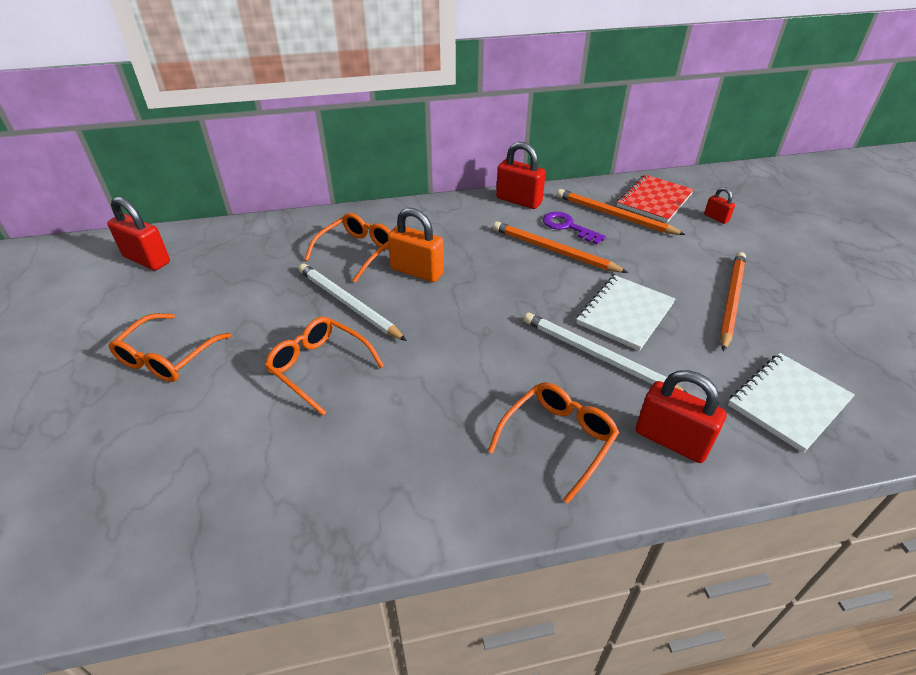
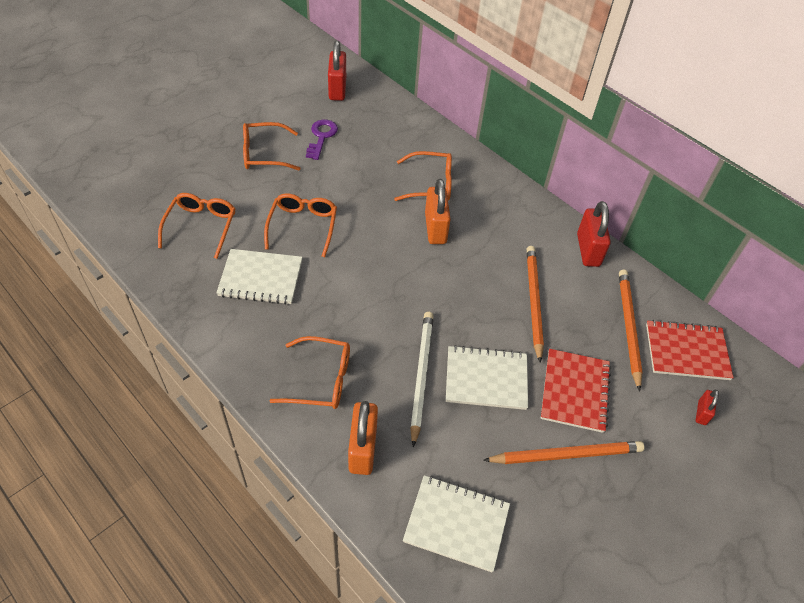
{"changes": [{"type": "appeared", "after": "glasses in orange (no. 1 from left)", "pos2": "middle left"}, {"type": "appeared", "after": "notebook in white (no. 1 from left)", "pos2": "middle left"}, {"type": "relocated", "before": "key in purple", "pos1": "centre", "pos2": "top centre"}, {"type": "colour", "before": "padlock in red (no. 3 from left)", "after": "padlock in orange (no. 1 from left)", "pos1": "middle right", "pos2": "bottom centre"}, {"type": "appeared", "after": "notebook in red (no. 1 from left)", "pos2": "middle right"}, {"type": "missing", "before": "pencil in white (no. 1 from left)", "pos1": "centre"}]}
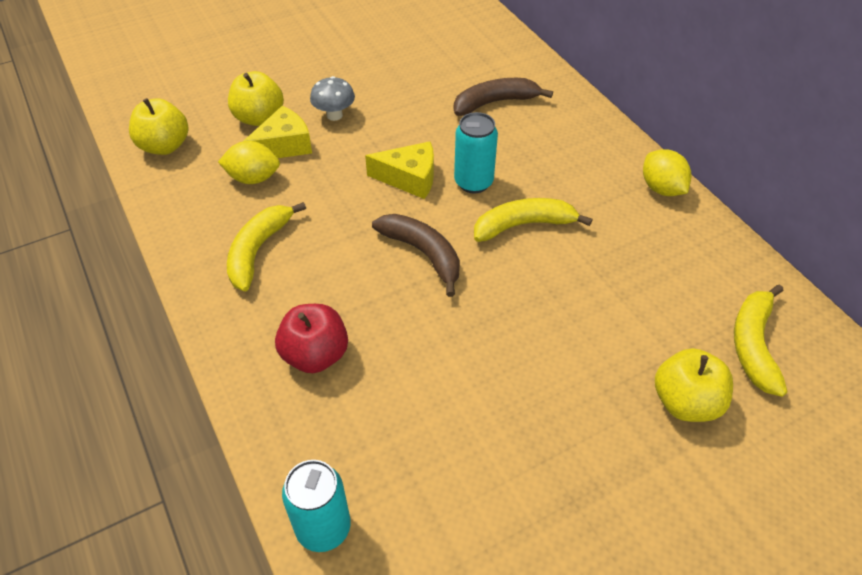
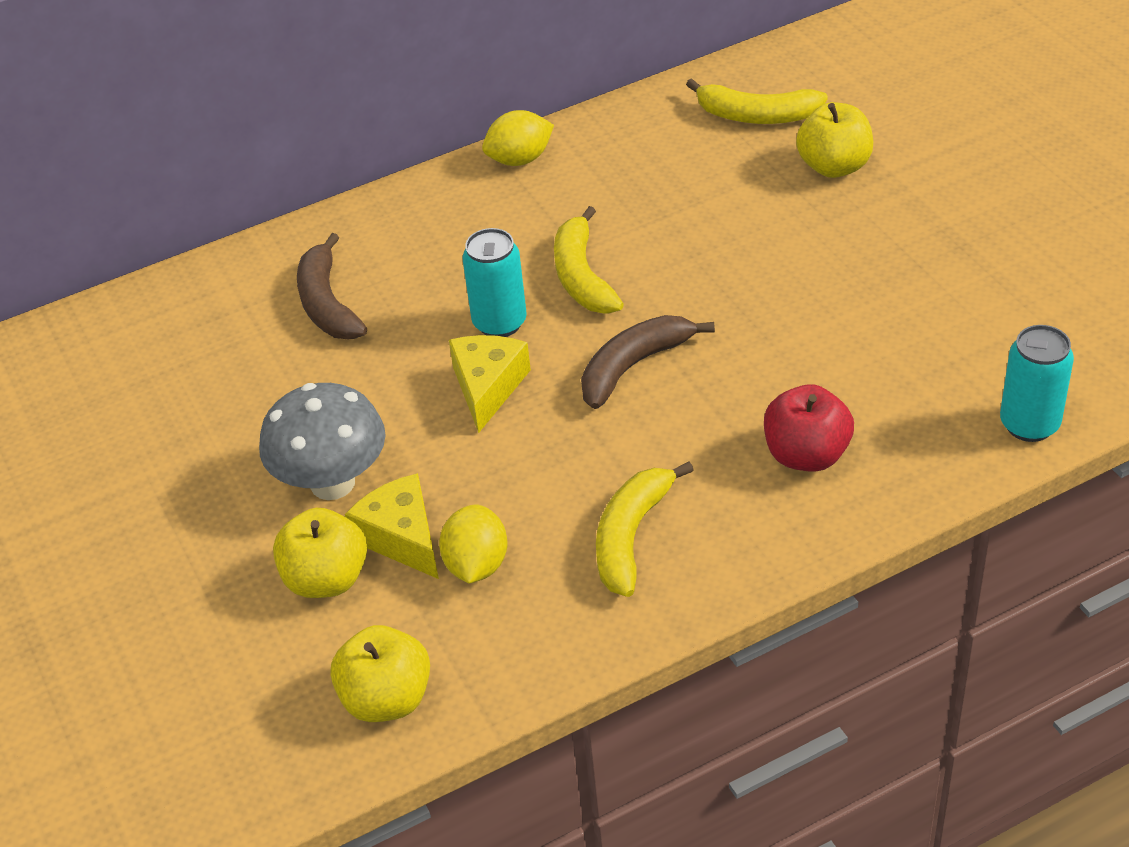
{"changes": [{"type": "size", "before": "mushroom in grey", "pos1": "top centre", "pos2": "middle left", "scale": 1.72}, {"type": "spun", "before": "banana in yellow (no. 1 from left in the first image)", "pos1": "middle left", "pos2": "centre", "turn": 90}]}
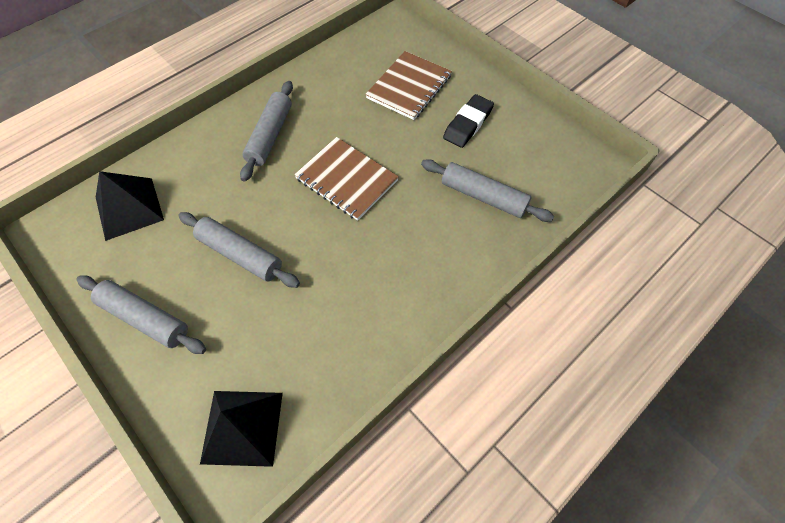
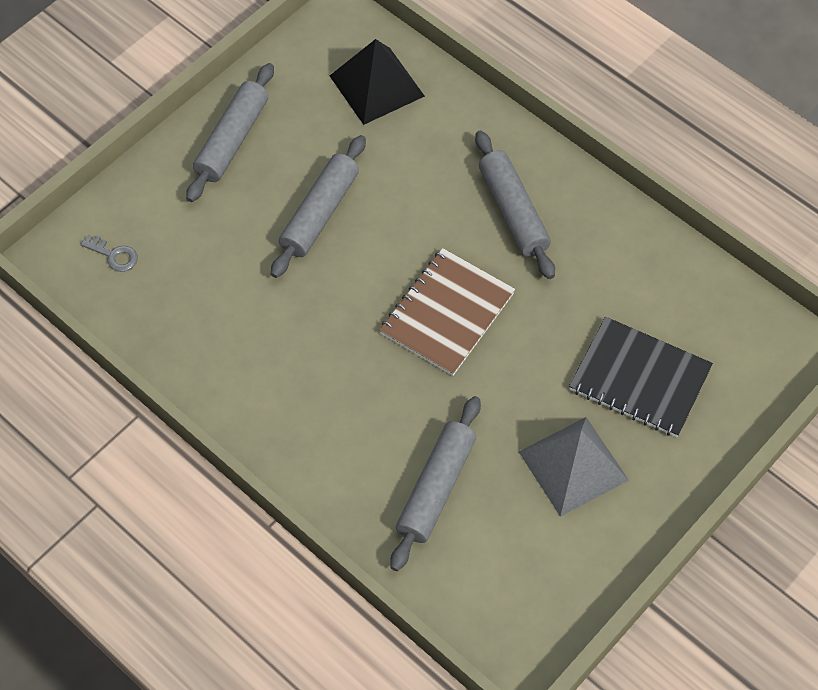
{"changes": [{"type": "exchanged", "before": "pyramid in black (no. 2 from left)", "after": "key in grey", "pos1": "bottom left", "pos2": "middle left"}, {"type": "spun", "before": "rolling pin in grey (no. 3 from left in the first image)", "pos1": "top centre", "pos2": "top centre", "turn": 60}, {"type": "exchanged", "before": "eraser in black", "after": "pyramid in grey", "pos1": "top centre", "pos2": "bottom right"}, {"type": "colour", "before": "notebook in brown (no. 2 from left)", "after": "notebook in black", "pos1": "top centre", "pos2": "middle right"}]}
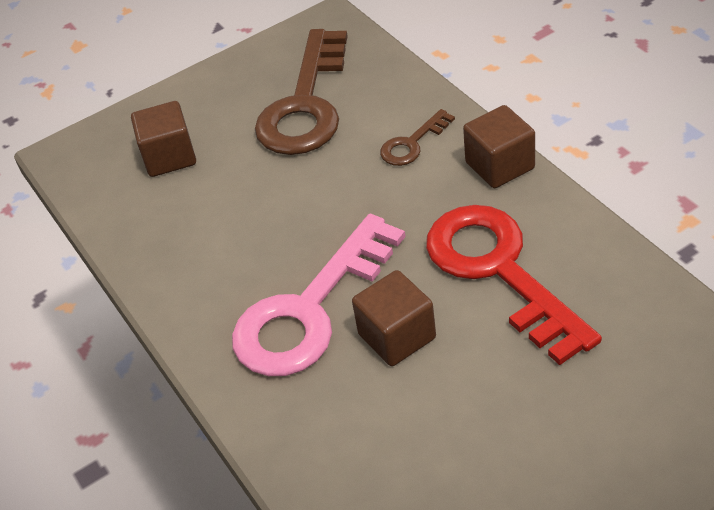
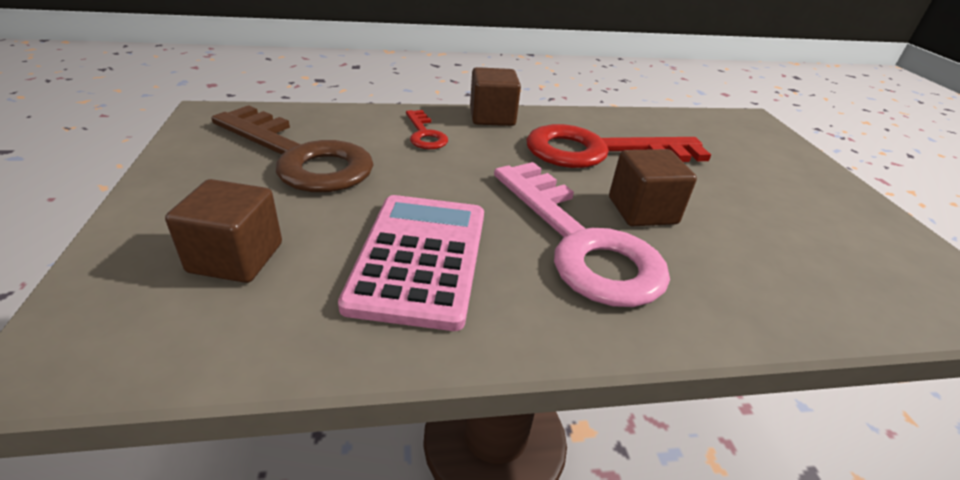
{"changes": [{"type": "appeared", "after": "calculator in pink", "pos2": "centre"}, {"type": "colour", "before": "key in brown (no. 2 from left)", "after": "key in red (no. 1 from left)", "pos1": "top centre", "pos2": "top centre"}]}
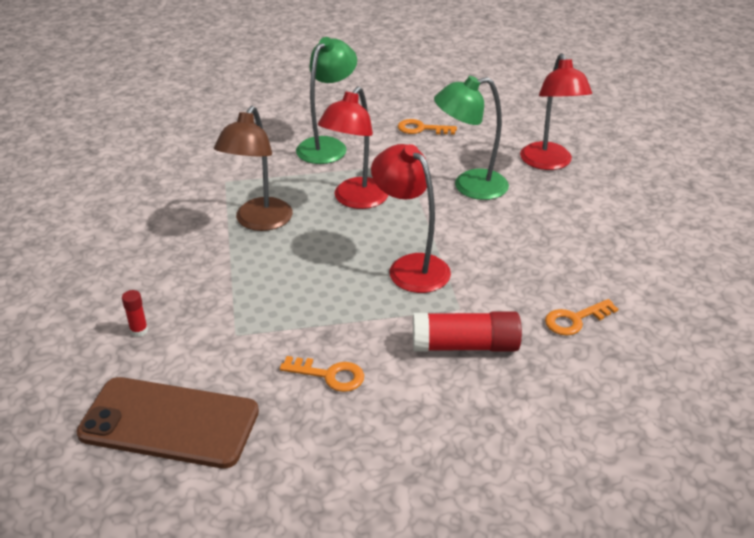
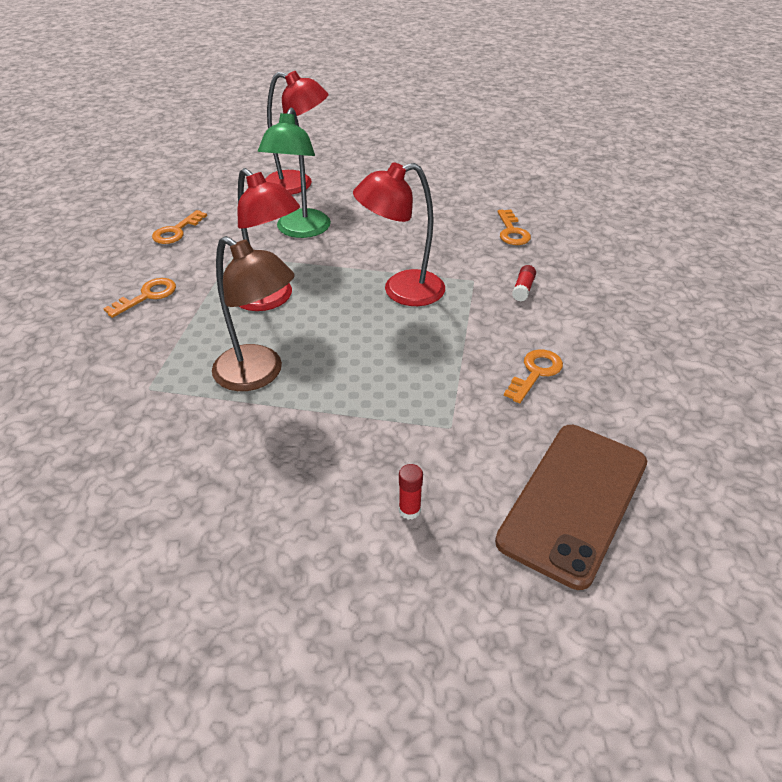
{"changes": [{"type": "exchanged", "before": "lamp in green (no. 1 from left)", "after": "key in orange (no. 1 from left)", "pos1": "top centre", "pos2": "middle left"}, {"type": "size", "before": "glue stick in red (no. 2 from left)", "pos1": "centre", "pos2": "middle right", "scale": 0.46}]}
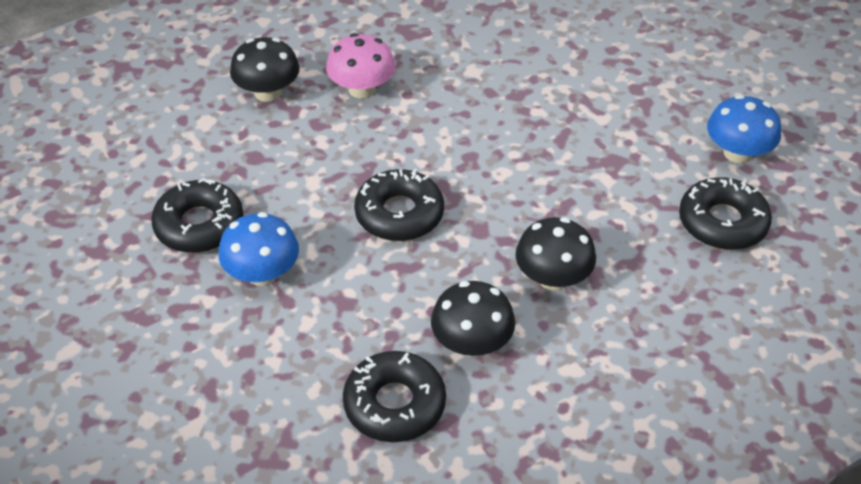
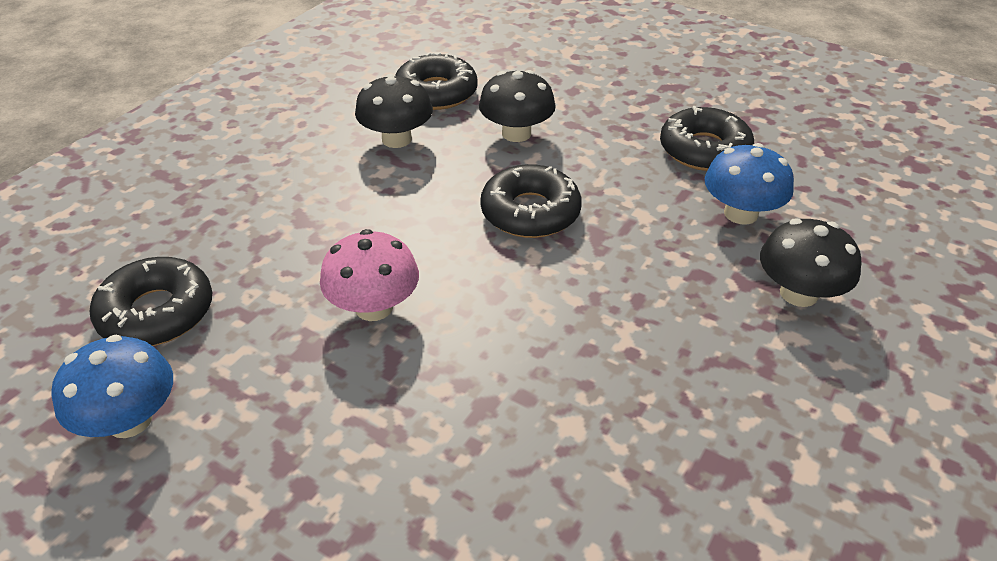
{"changes": [{"type": "relocated", "before": "mushroom in pink", "pos1": "top centre", "pos2": "centre"}, {"type": "relocated", "before": "mushroom in black (no. 3 from left in the first image)", "after": "mushroom in black (no. 2 from left)", "pos1": "centre", "pos2": "top centre"}, {"type": "relocated", "before": "mushroom in blue (no. 1 from left in the first image)", "after": "mushroom in blue (no. 2 from left)", "pos1": "middle left", "pos2": "top right"}]}
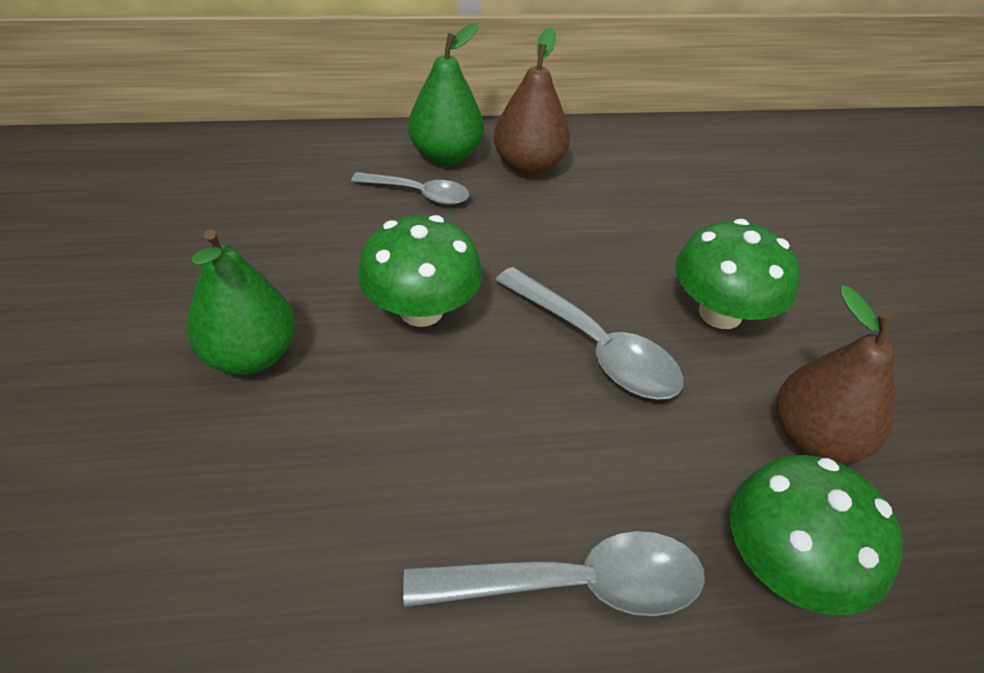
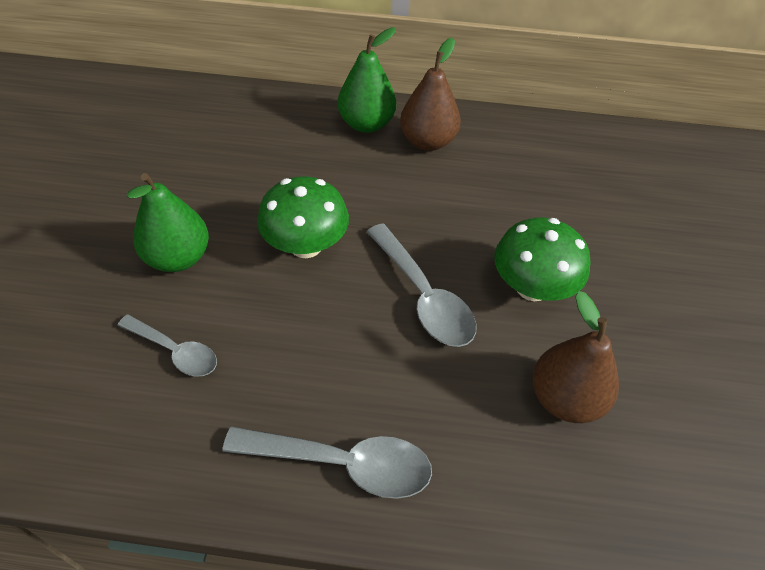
{"changes": [{"type": "relocated", "before": "spoon in grey (no. 1 from left)", "pos1": "top centre", "pos2": "middle left"}, {"type": "missing", "before": "mushroom in green (no. 3 from left)", "pos1": "bottom right"}]}
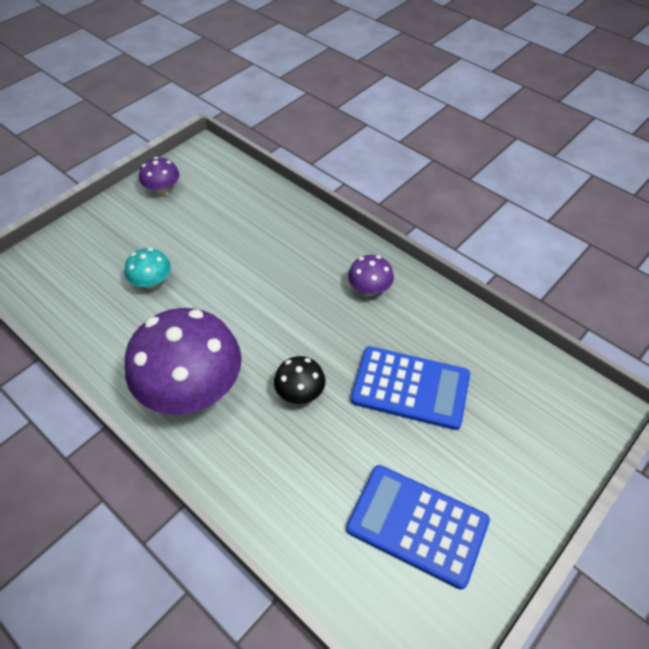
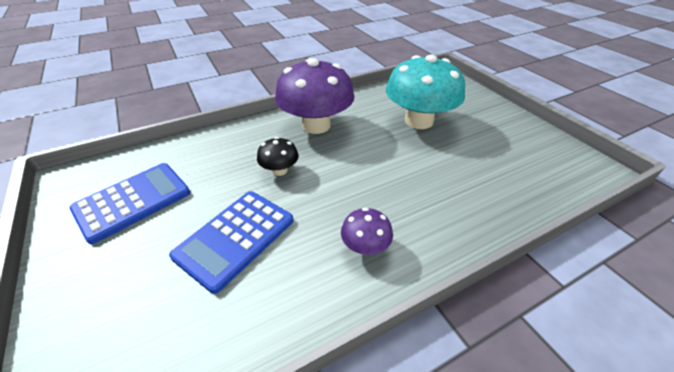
{"changes": [{"type": "size", "before": "mushroom in turquoise", "pos1": "middle left", "pos2": "top centre", "scale": 2.17}, {"type": "missing", "before": "mushroom in purple (no. 1 from left)", "pos1": "top left"}]}
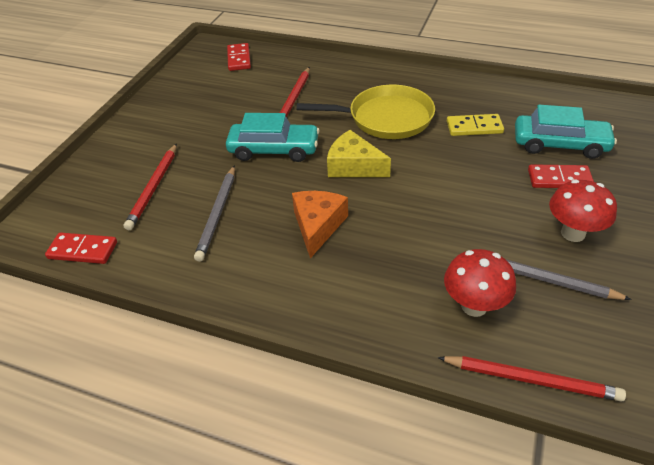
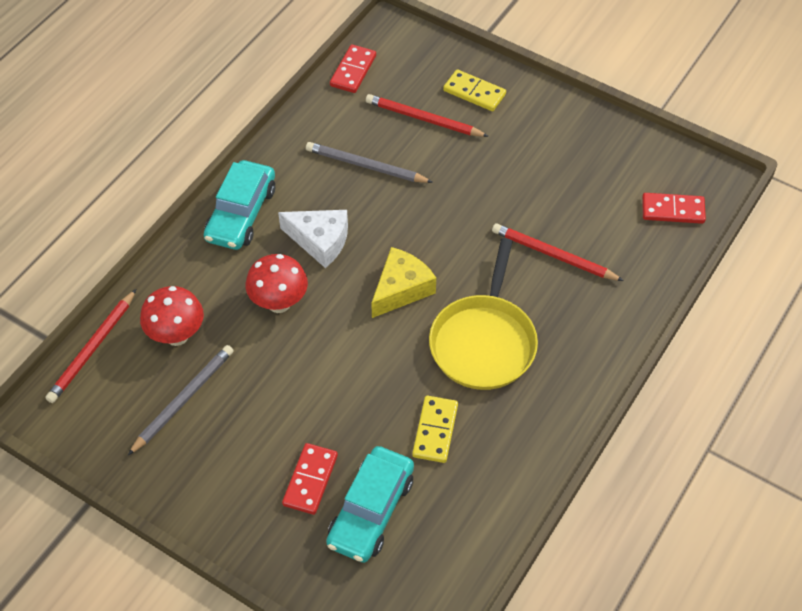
{"changes": [{"type": "relocated", "before": "car in turquoise (no. 1 from left)", "pos1": "top centre", "pos2": "middle left"}, {"type": "relocated", "before": "mushroom in red (no. 2 from left)", "pos1": "middle right", "pos2": "centre"}, {"type": "colour", "before": "cheese in orange", "after": "cheese in white", "pos1": "centre", "pos2": "centre"}, {"type": "appeared", "after": "domino in yellow (no. 2 from left)", "pos2": "top centre"}]}
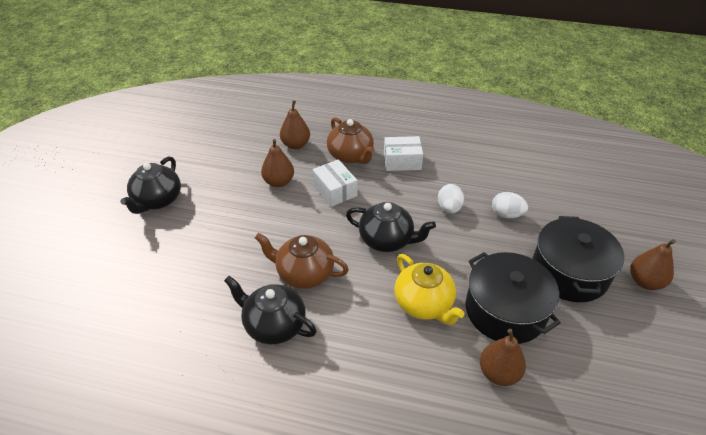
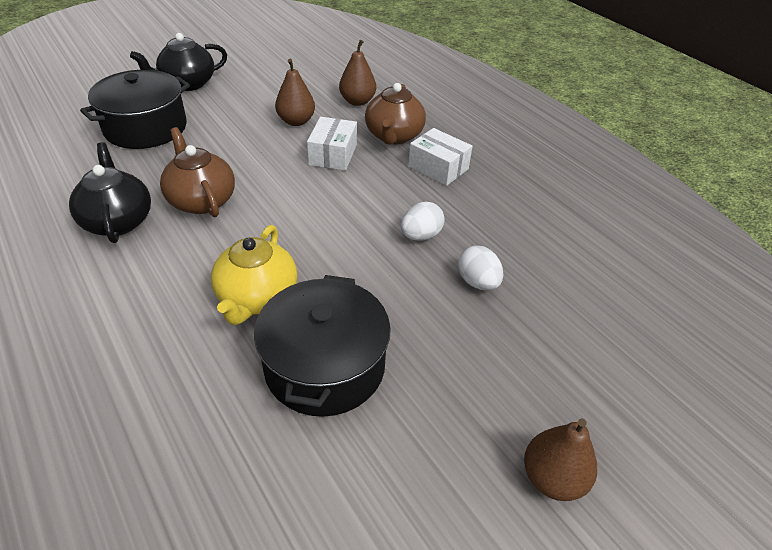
{"changes": [{"type": "relocated", "before": "pot in black (no. 2 from left in the first image)", "after": "pot in black (no. 1 from left)", "pos1": "middle right", "pos2": "top left"}, {"type": "missing", "before": "teapot in black (no. 3 from left)", "pos1": "centre"}, {"type": "missing", "before": "pear in brown (no. 3 from left)", "pos1": "bottom right"}]}
